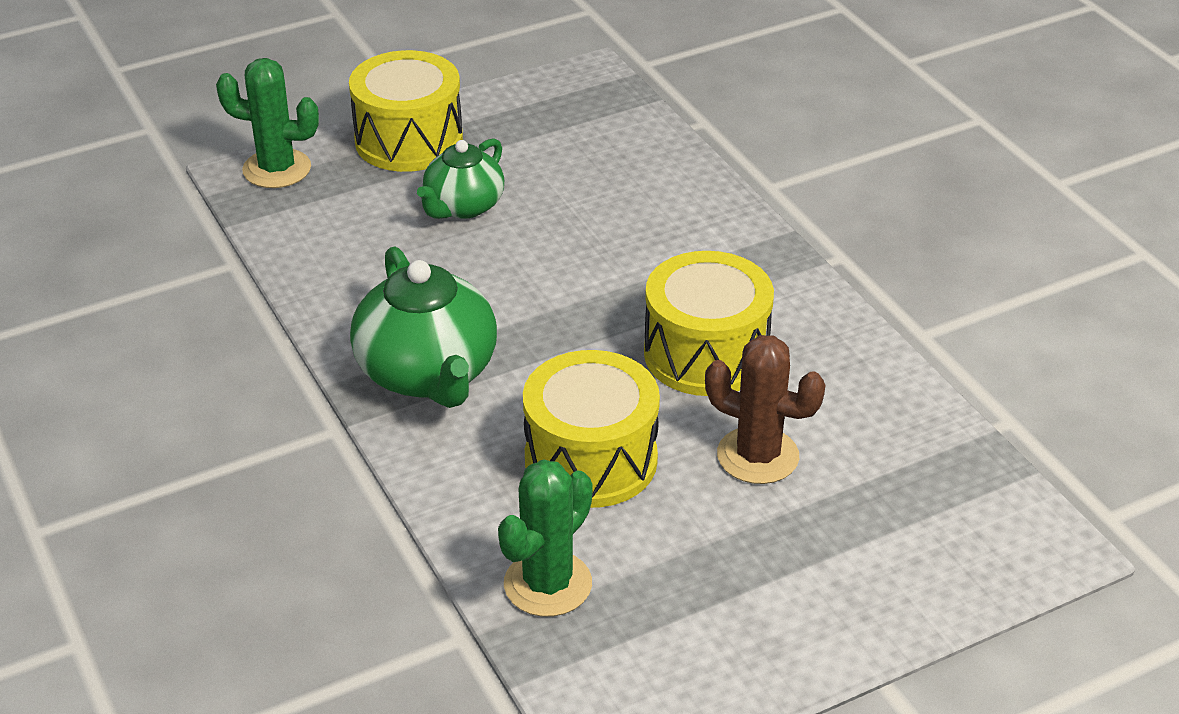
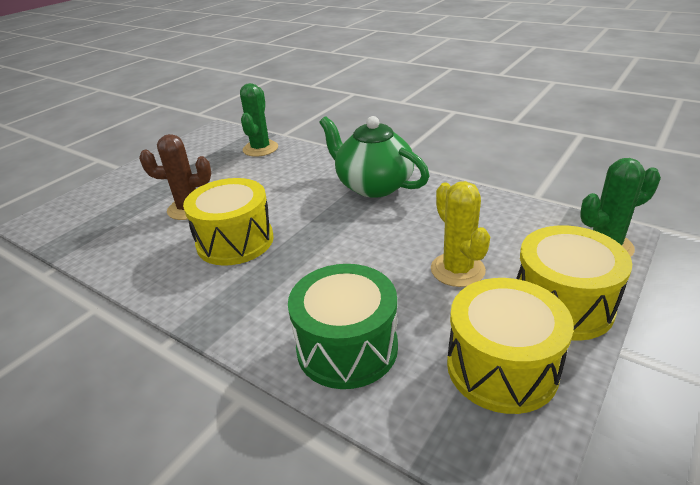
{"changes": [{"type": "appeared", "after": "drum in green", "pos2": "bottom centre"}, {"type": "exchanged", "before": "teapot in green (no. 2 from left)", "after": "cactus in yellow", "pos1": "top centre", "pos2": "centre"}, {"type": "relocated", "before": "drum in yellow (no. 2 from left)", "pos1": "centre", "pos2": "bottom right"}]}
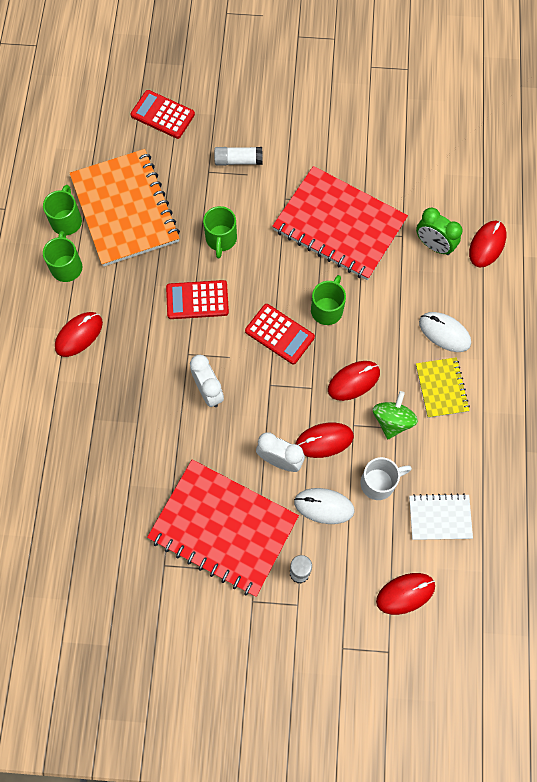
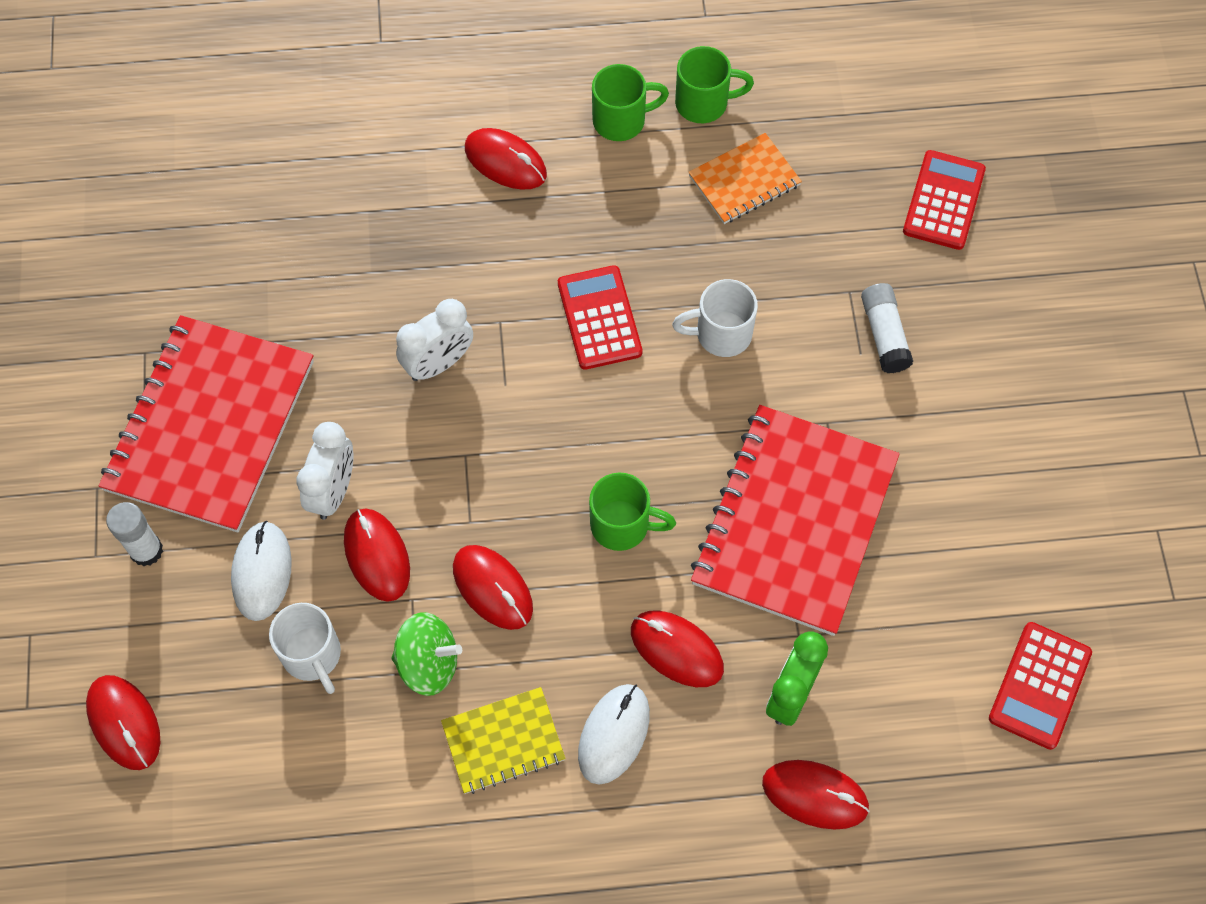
{"changes": [{"type": "appeared", "after": "mouse in red (no. 5 from left)", "pos2": "bottom centre"}, {"type": "colour", "before": "mug in green (no. 3 from left)", "after": "mug in white (no. 2 from left)", "pos1": "top centre", "pos2": "centre"}, {"type": "size", "before": "notebook in orange", "pos1": "top left", "pos2": "top centre", "scale": 0.49}, {"type": "relocated", "before": "calculator in red (no. 3 from left)", "pos1": "centre", "pos2": "bottom right"}, {"type": "missing", "before": "notebook in white", "pos1": "middle right"}]}
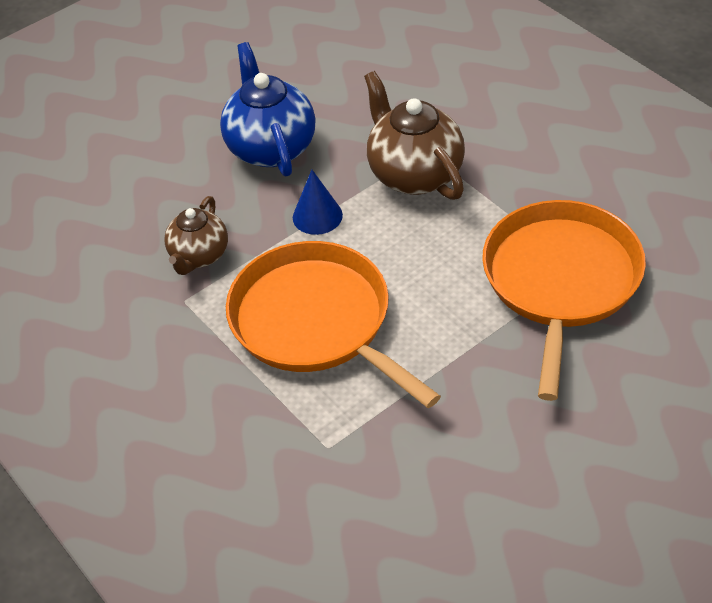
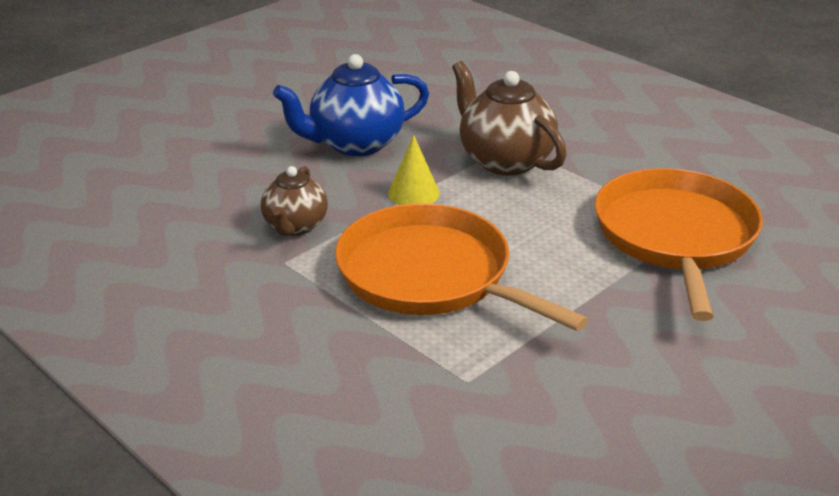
{"changes": [{"type": "spun", "before": "teapot in blue", "pos1": "top centre", "pos2": "top centre", "turn": -90}, {"type": "colour", "before": "cone in blue", "after": "cone in yellow", "pos1": "centre", "pos2": "centre"}]}
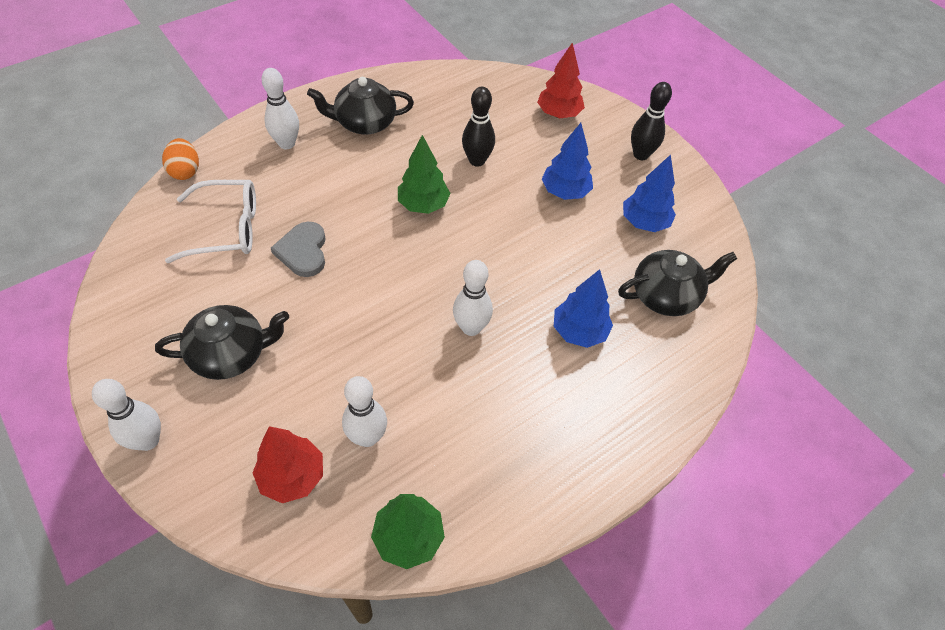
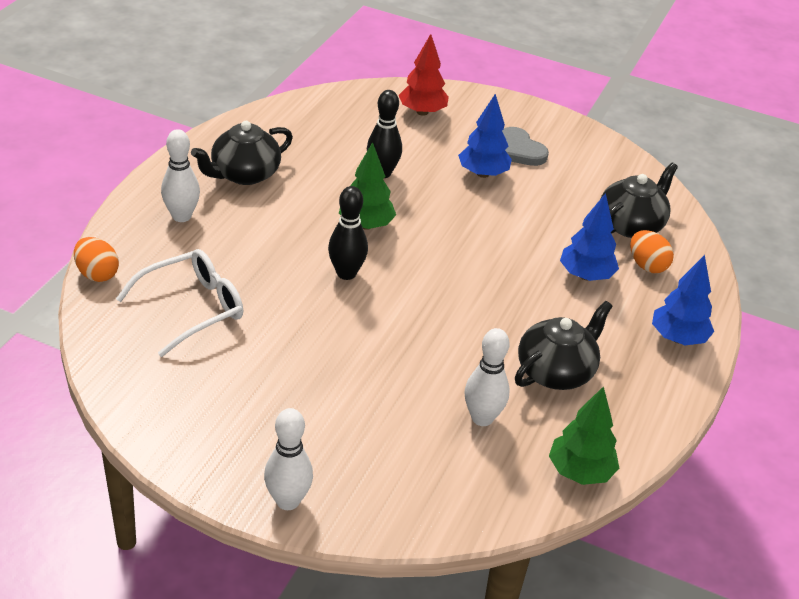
{"changes": [{"type": "relocated", "before": "bowling pin in black (no. 2 from left in the first image)", "after": "bowling pin in black (no. 1 from left)", "pos1": "top right", "pos2": "centre"}, {"type": "relocated", "before": "heart in grey", "pos1": "middle left", "pos2": "top centre"}, {"type": "relocated", "before": "teapot in black (no. 1 from left in the first image)", "after": "teapot in black (no. 2 from left)", "pos1": "middle left", "pos2": "middle right"}, {"type": "appeared", "after": "egg in orange (no. 2 from left)", "pos2": "middle right"}, {"type": "relocated", "before": "tree in blue (no. 3 from left)", "pos1": "top right", "pos2": "middle right"}, {"type": "missing", "before": "tree in red (no. 1 from left)", "pos1": "bottom left"}, {"type": "missing", "before": "bowling pin in white (no. 4 from left)", "pos1": "centre"}]}
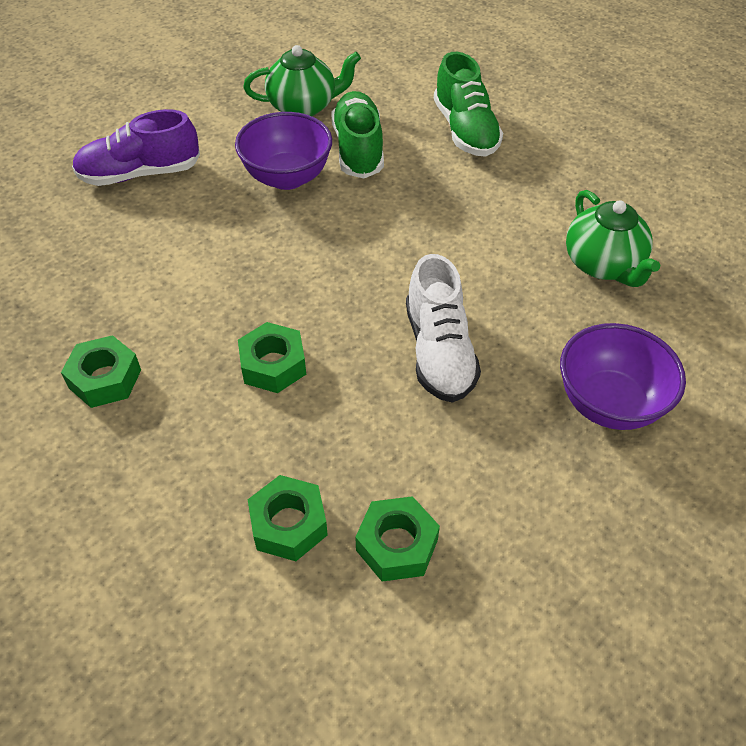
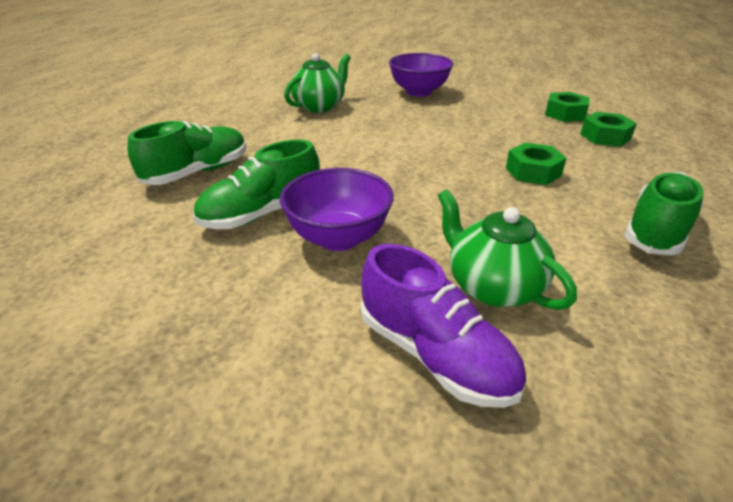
{"changes": [{"type": "relocated", "before": "teapot in green (no. 1 from left in the first image)", "after": "teapot in green (no. 2 from left)", "pos1": "top centre", "pos2": "middle right"}, {"type": "exchanged", "before": "nut in green (no. 1 from left)", "after": "shoe in green (no. 3 from left)", "pos1": "middle left", "pos2": "middle right"}, {"type": "missing", "before": "shoe in white", "pos1": "centre"}]}
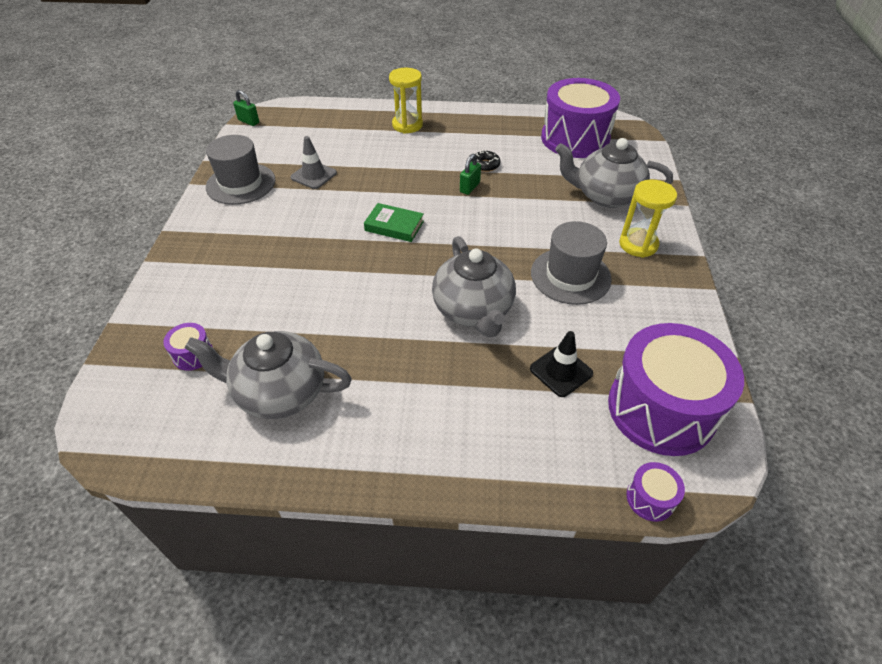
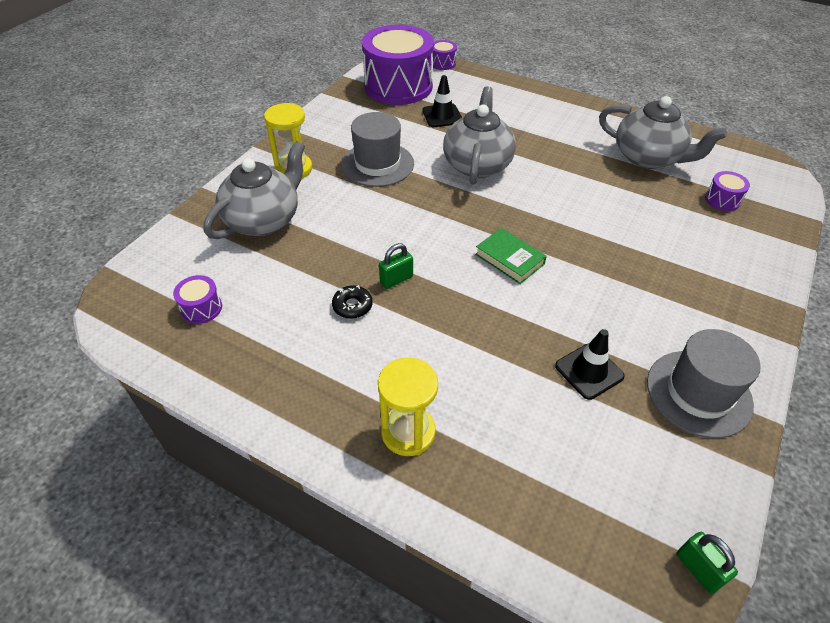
{"changes": [{"type": "size", "before": "drum in purple (no. 2 from left in the first image)", "pos1": "top centre", "pos2": "middle left", "scale": 0.4}, {"type": "spun", "before": "teapot in grey (no. 3 from left in the first image)", "pos1": "top right", "pos2": "top left", "turn": -90}, {"type": "colour", "before": "traffic cone in grey", "after": "traffic cone in black (no. 2 from left)", "pos1": "top centre", "pos2": "middle right"}]}
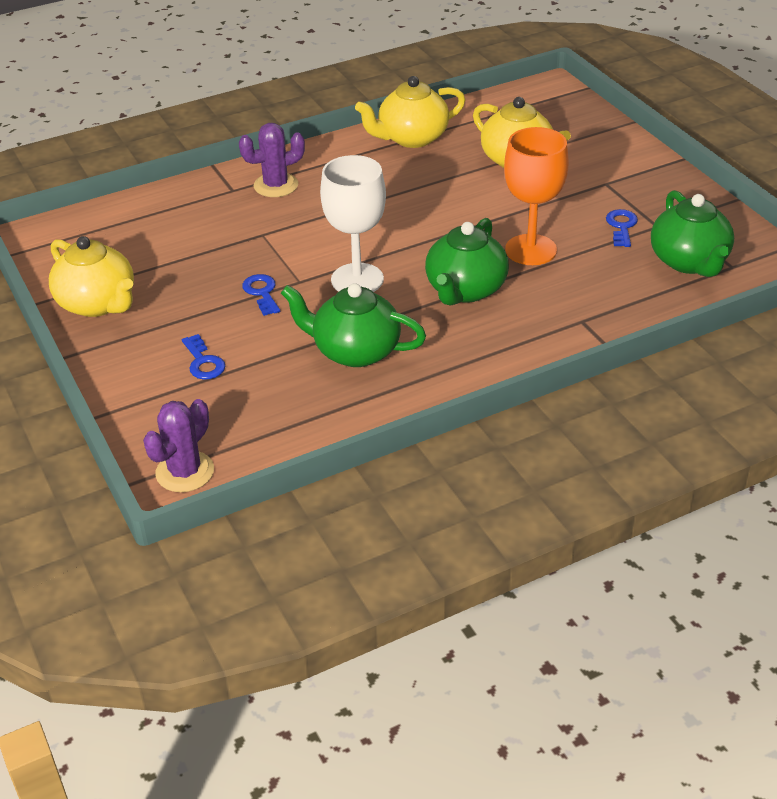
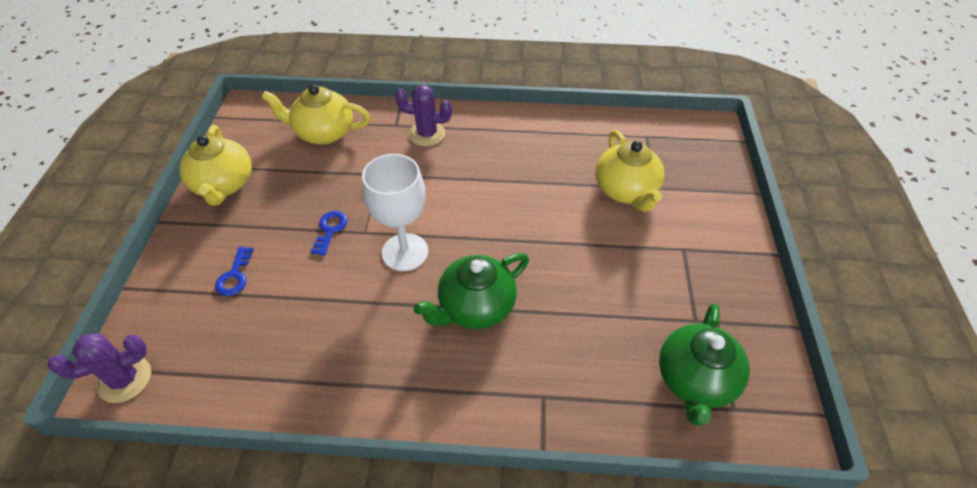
{"changes": [{"type": "relocated", "before": "teapot in yellow (no. 2 from left)", "pos1": "top centre", "pos2": "top left"}, {"type": "missing", "before": "teapot in green (no. 1 from left)", "pos1": "centre"}, {"type": "missing", "before": "goblet in orange", "pos1": "top right"}, {"type": "missing", "before": "key in blue (no. 3 from left)", "pos1": "top right"}]}
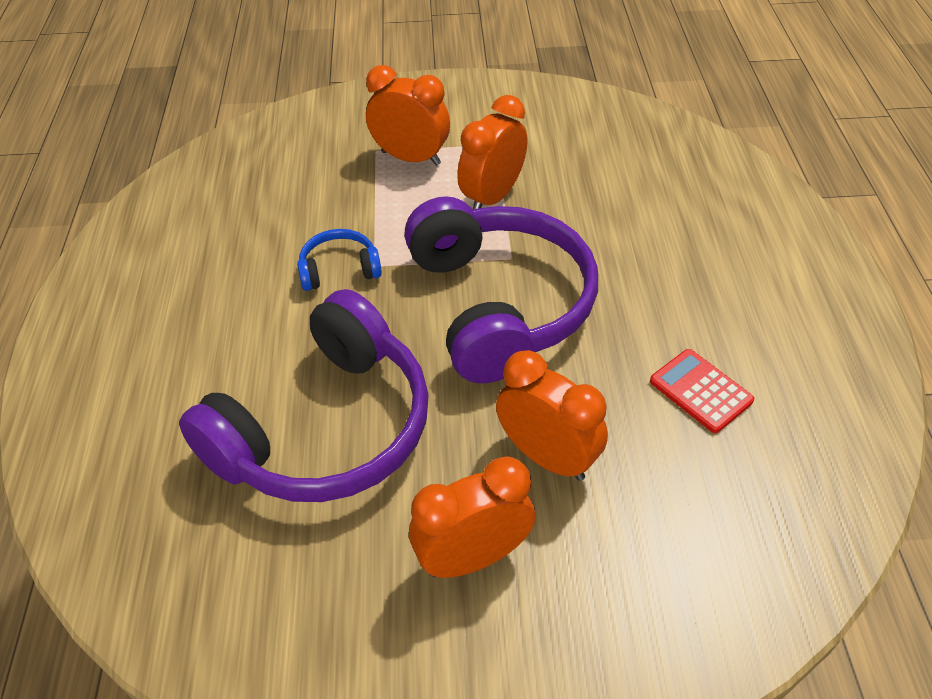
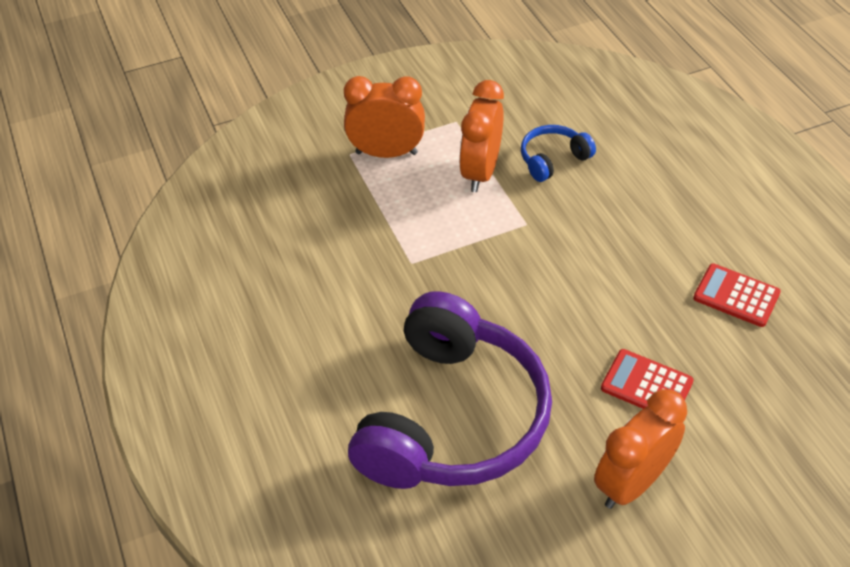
{"changes": [{"type": "relocated", "before": "headphones in blue", "pos1": "centre", "pos2": "top centre"}, {"type": "exchanged", "before": "clock in orange (no. 4 from left)", "after": "calculator in red (no. 1 from left)", "pos1": "centre", "pos2": "bottom right"}, {"type": "missing", "before": "headphones in purple (no. 2 from left)", "pos1": "centre"}]}
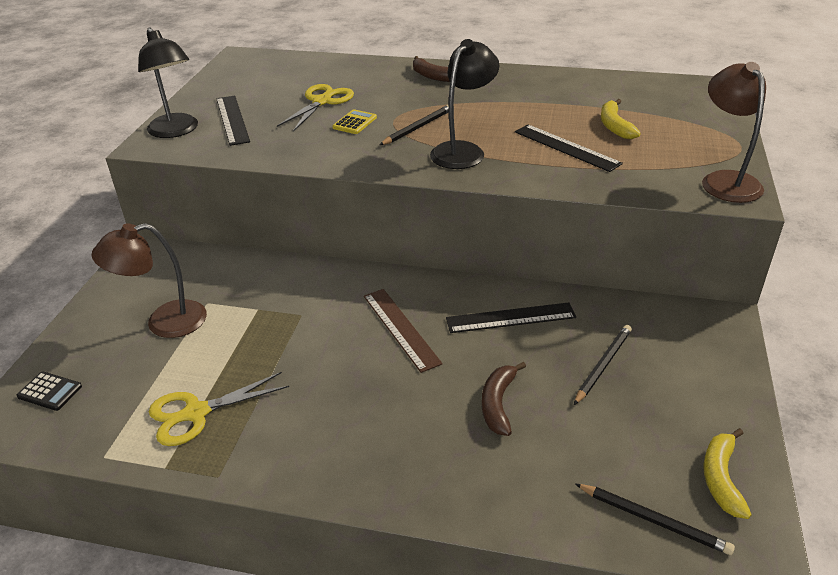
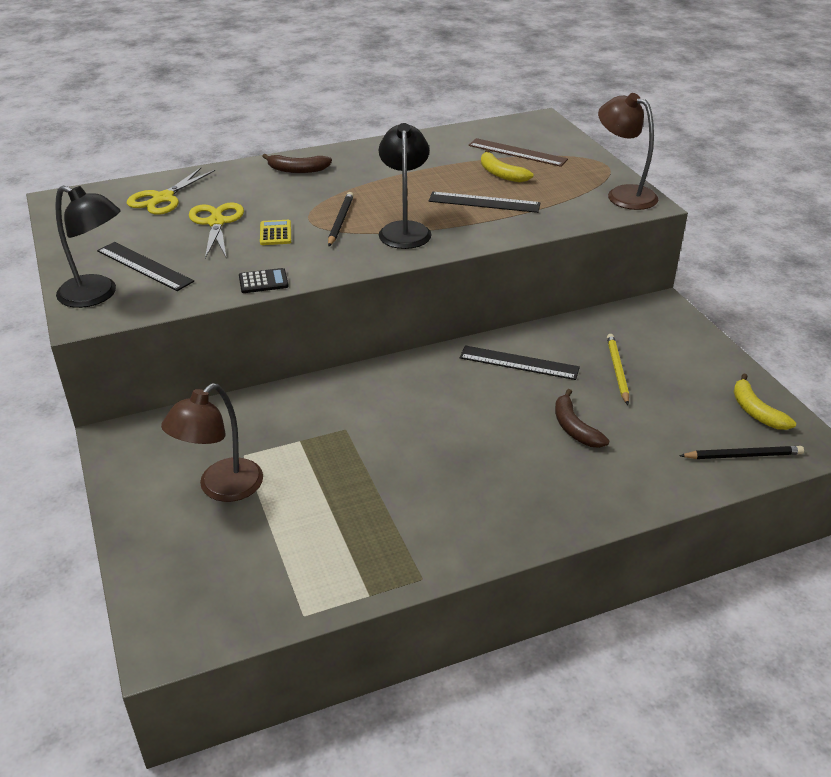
{"changes": [{"type": "relocated", "before": "scissors in yellow (no. 1 from left)", "pos1": "bottom left", "pos2": "top left"}, {"type": "relocated", "before": "calculator in black", "pos1": "bottom left", "pos2": "middle left"}, {"type": "spun", "before": "ruler in black (no. 2 from left in the first image)", "pos1": "centre", "pos2": "centre", "turn": 60}, {"type": "relocated", "before": "ruler in brown", "pos1": "centre", "pos2": "top centre"}, {"type": "colour", "before": "pencil in black (no. 2 from left)", "after": "pencil in yellow", "pos1": "middle right", "pos2": "middle right"}]}
